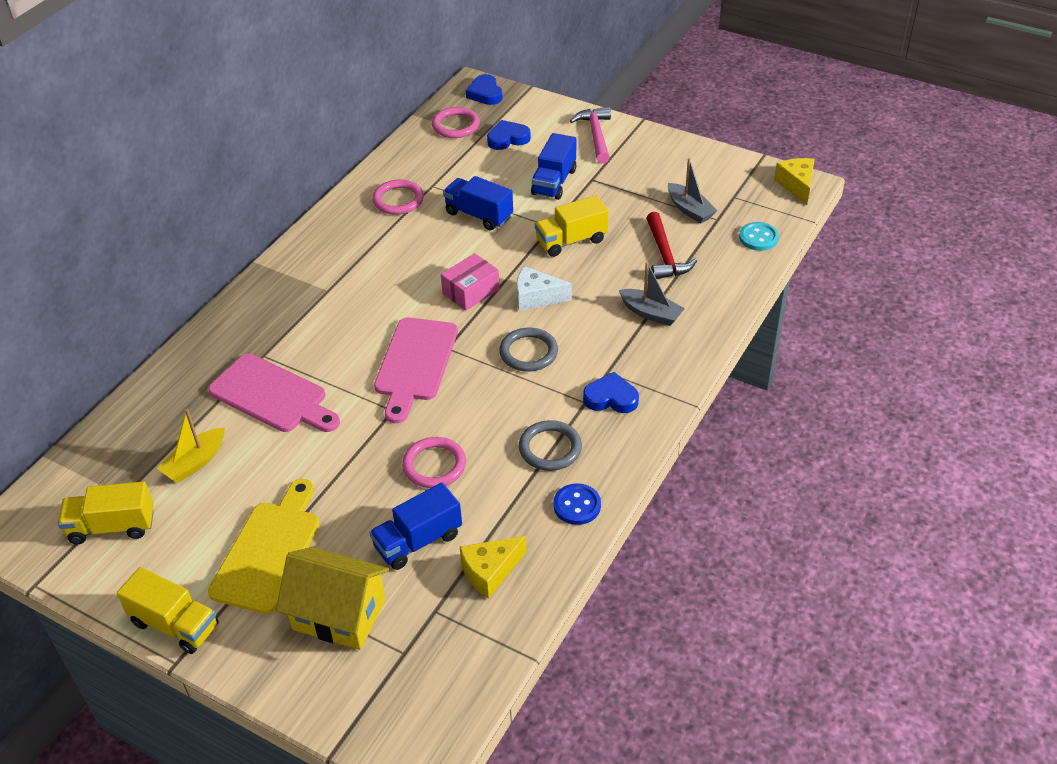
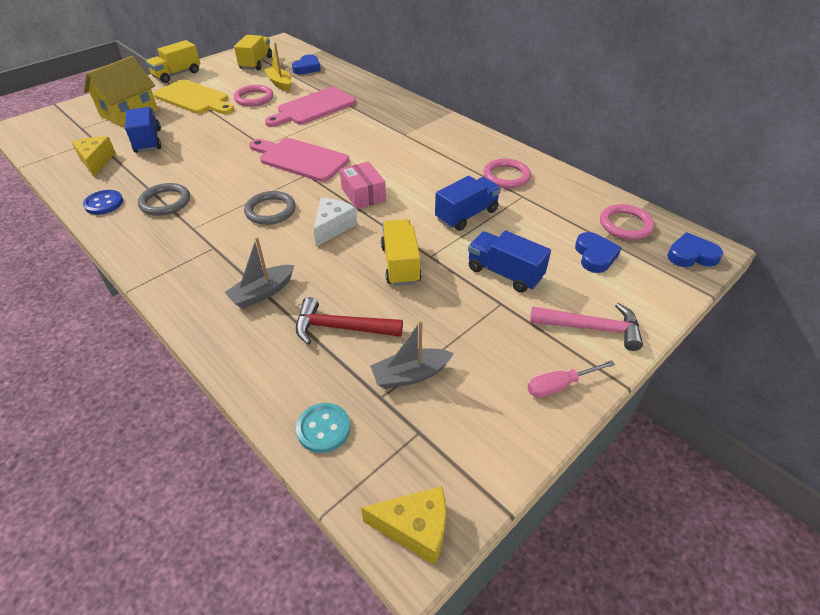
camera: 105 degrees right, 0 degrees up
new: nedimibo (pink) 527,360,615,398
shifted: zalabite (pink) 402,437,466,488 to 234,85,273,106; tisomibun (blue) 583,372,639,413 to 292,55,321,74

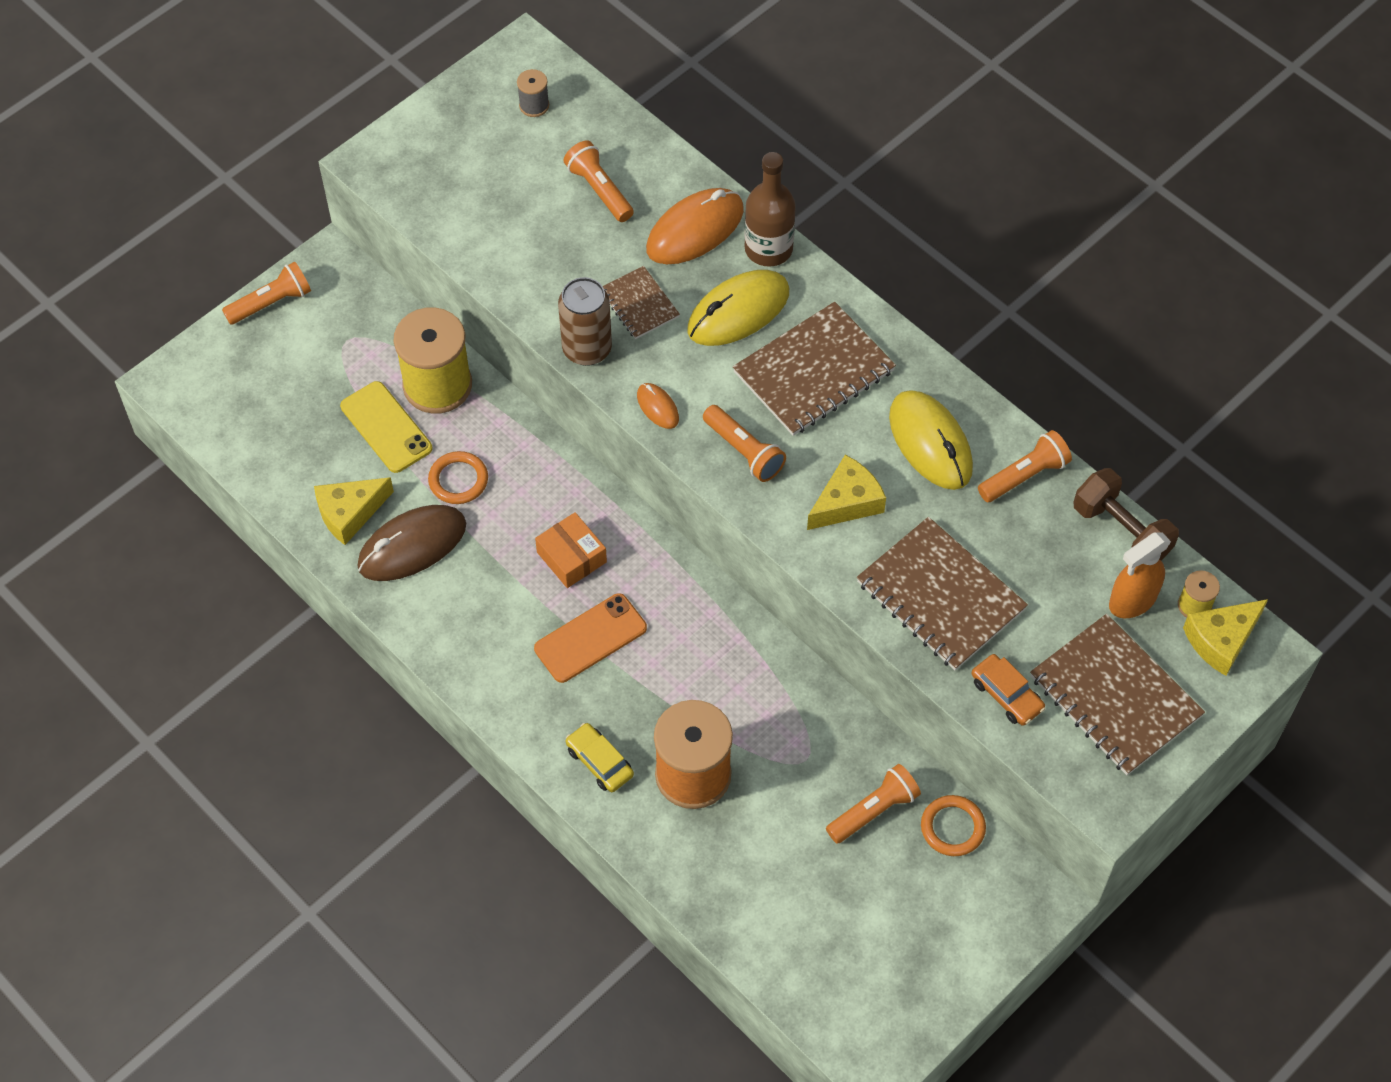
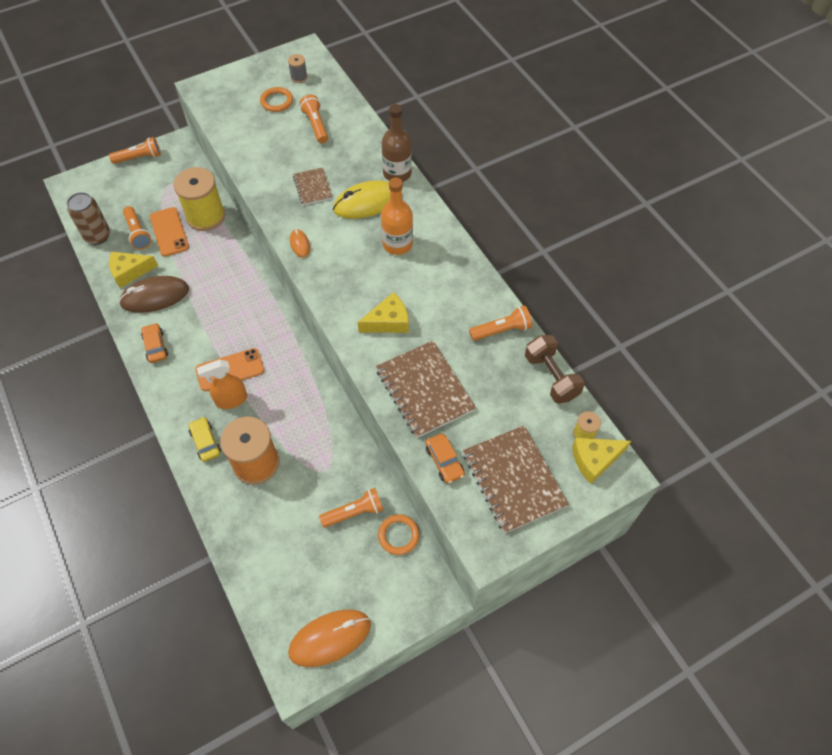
camera: 15 degrees right, 0 degrees up
gone: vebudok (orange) 535,512,607,588; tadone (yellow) 889,390,973,490
new: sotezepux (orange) 141,323,168,363
shifted: zalabite (orange) 428,451,488,504 to 260,87,293,112; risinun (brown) 558,277,612,366 to 67,192,110,245; tadone (orange) 646,188,744,264 to 288,610,371,667; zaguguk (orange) 703,405,786,482 to 123,206,151,249; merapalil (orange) 1109,533,1171,618 to 197,360,247,409
swapped: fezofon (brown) 733,302,896,436 to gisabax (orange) 381,177,413,255
repainted: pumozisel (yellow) 340,381,432,473 to pumozisel (orange) 150,207,189,257

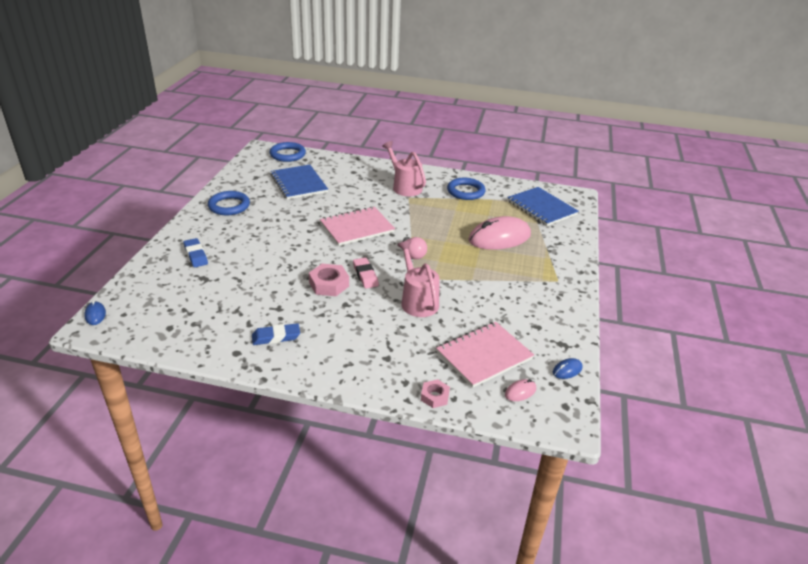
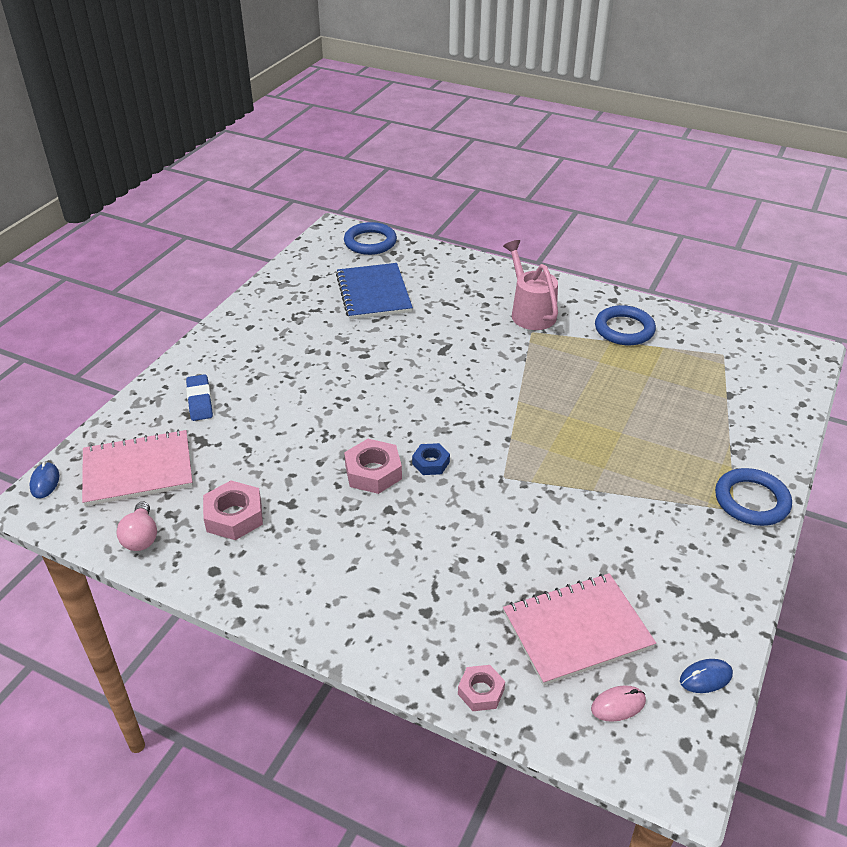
camera: 15 degrees right, 5 degrees up
gone: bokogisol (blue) 252,323,300,345; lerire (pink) 397,241,440,317; tadone (pink) 468,216,531,250; fezofon (blue) 507,187,579,226
new: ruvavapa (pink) 203,481,263,540
shifted: zalabite (blue) 208,191,250,215 to 715,468,792,526; fezofon (pink) 320,207,395,246 to 82,430,193,506; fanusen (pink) 403,237,427,259 to 116,501,157,551
swapped: bokogisol (pink) 353,258,379,289 to ruvavapa (blue) 412,443,450,475

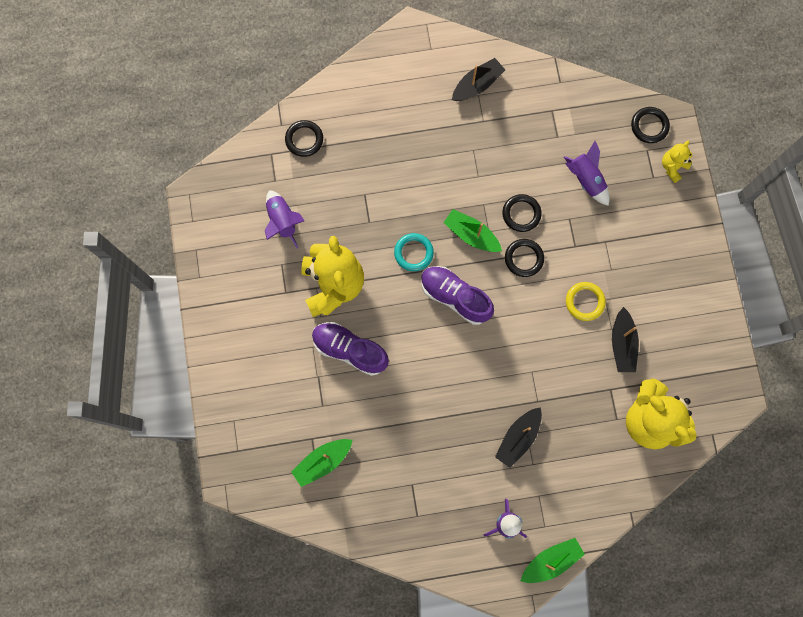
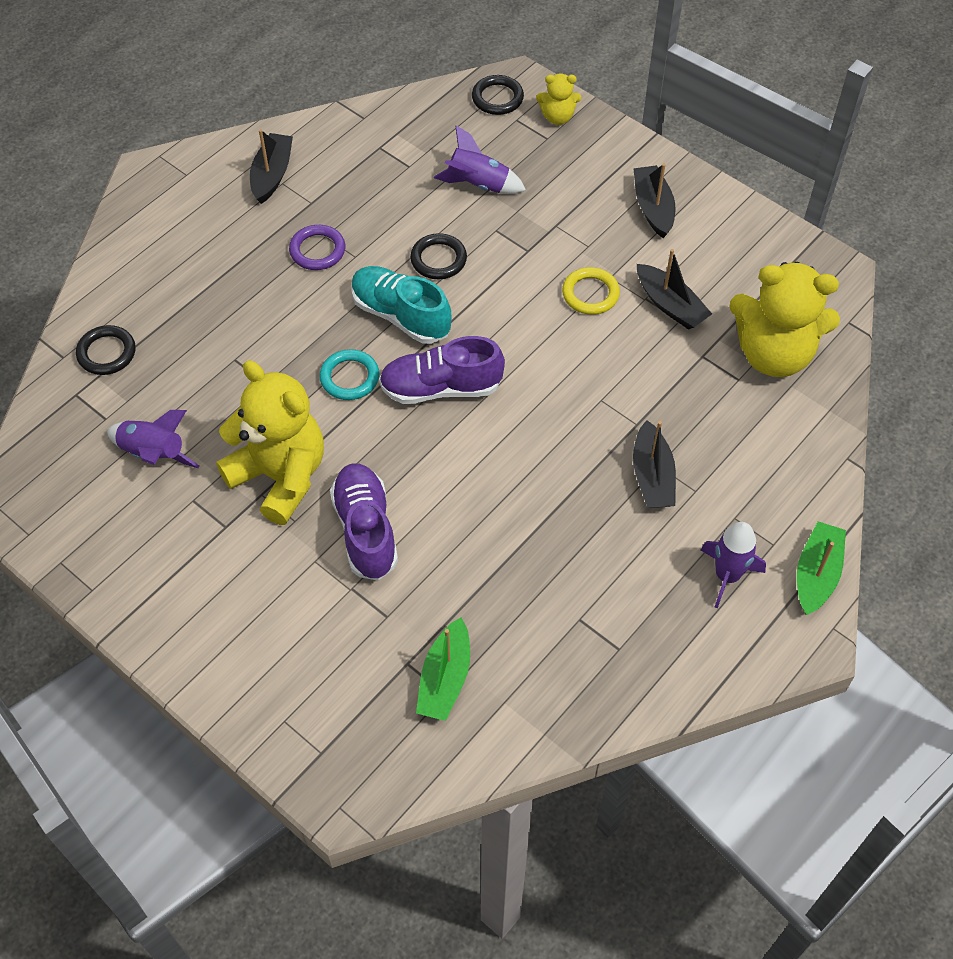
camera: 40 degrees left, 20 degrees down
gone: zalabite (black) 505,239,544,277
new: zalabite (purple) 289,225,345,270; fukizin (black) 633,163,675,238
swapped: fukizin (green) 443,209,502,252 to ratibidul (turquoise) 352,266,451,344
rotated: ratibidul (purple) 312,322,389,376 = 330,463,398,581 90 degrees clockwise; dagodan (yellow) 662,141,693,183 = 536,73,581,125 90 degrees counterclockwise

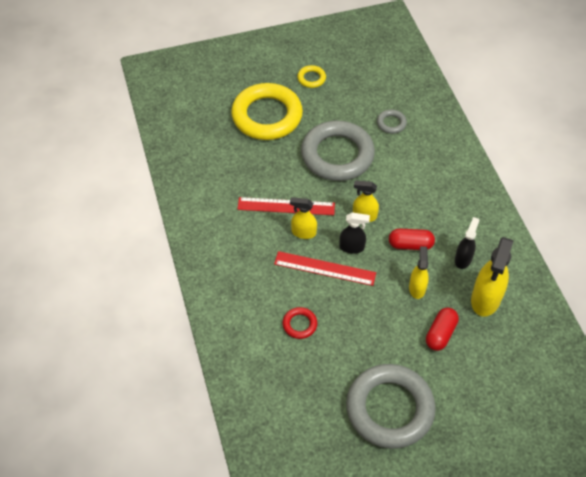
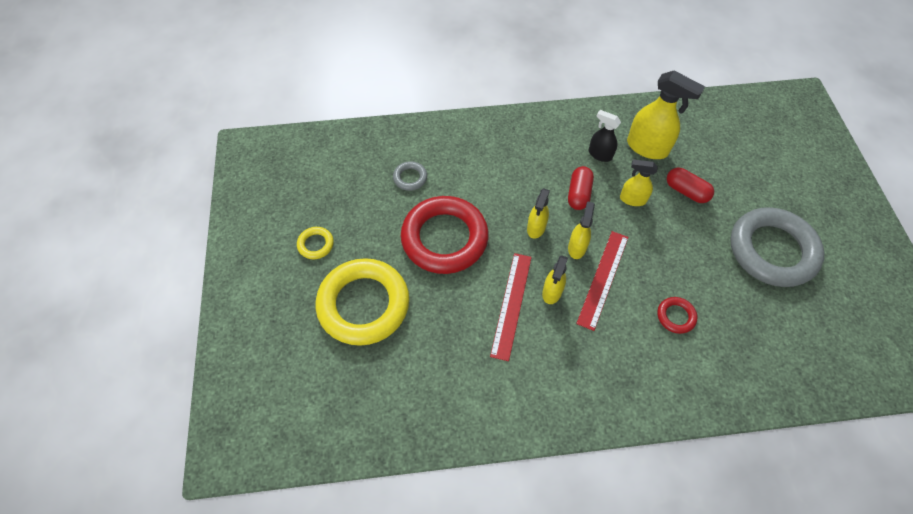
camera: 80 degrees left, 5 degrees up
repainted: zalabite (grey) 301,121,375,181 to zalabite (red) 401,196,489,274; merapalil (black) 339,213,370,254 to merapalil (yellow) 568,201,595,259

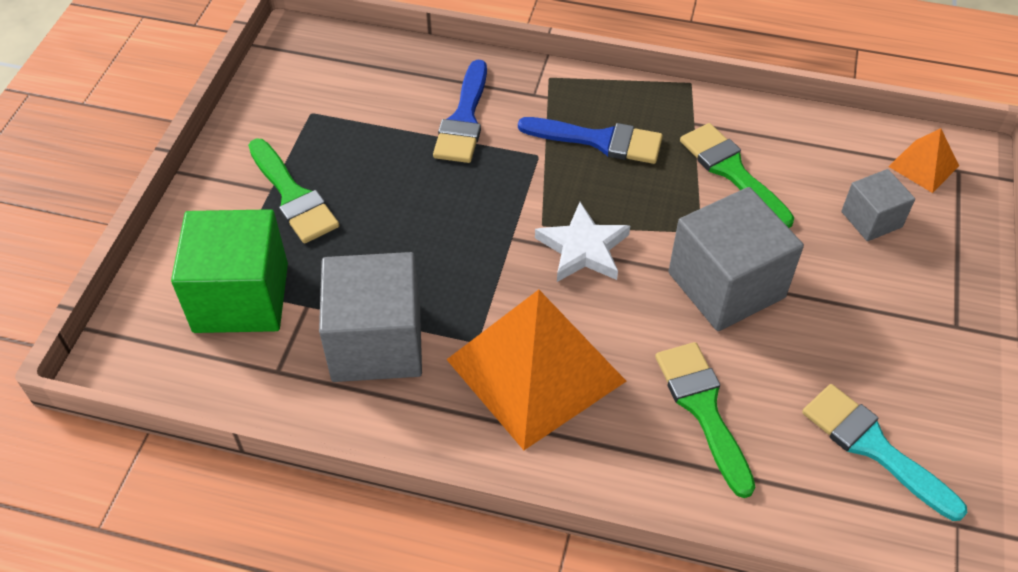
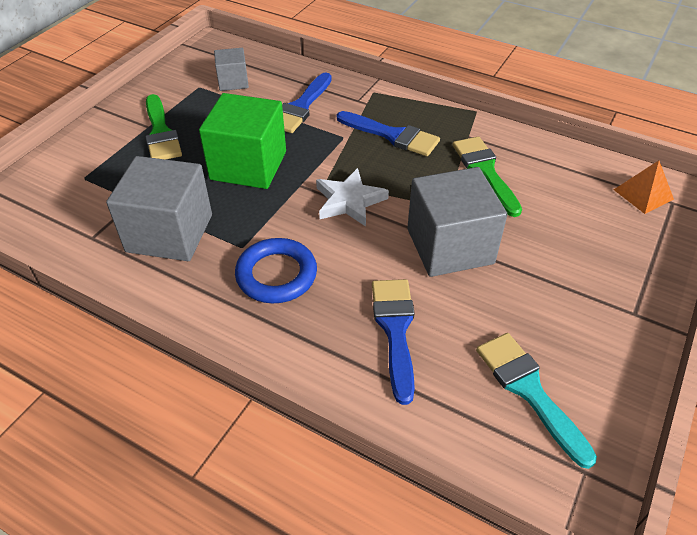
camera: 15 degrees right, 5 degrees down
shifted: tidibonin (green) 171,209,288,333 to 199,93,286,189; tidibonin (grey) 841,169,915,241 to 214,48,249,91
swapped: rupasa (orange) 446,290,626,450 to zalabite (blue) 235,238,317,304
repainted: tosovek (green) 655,342,755,498 to tosovek (blue) 372,279,415,405

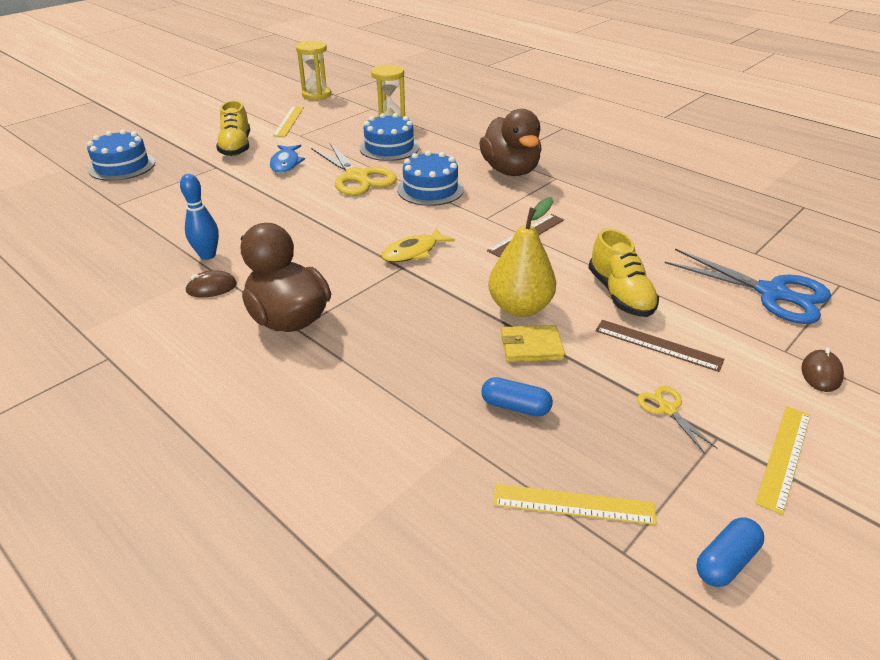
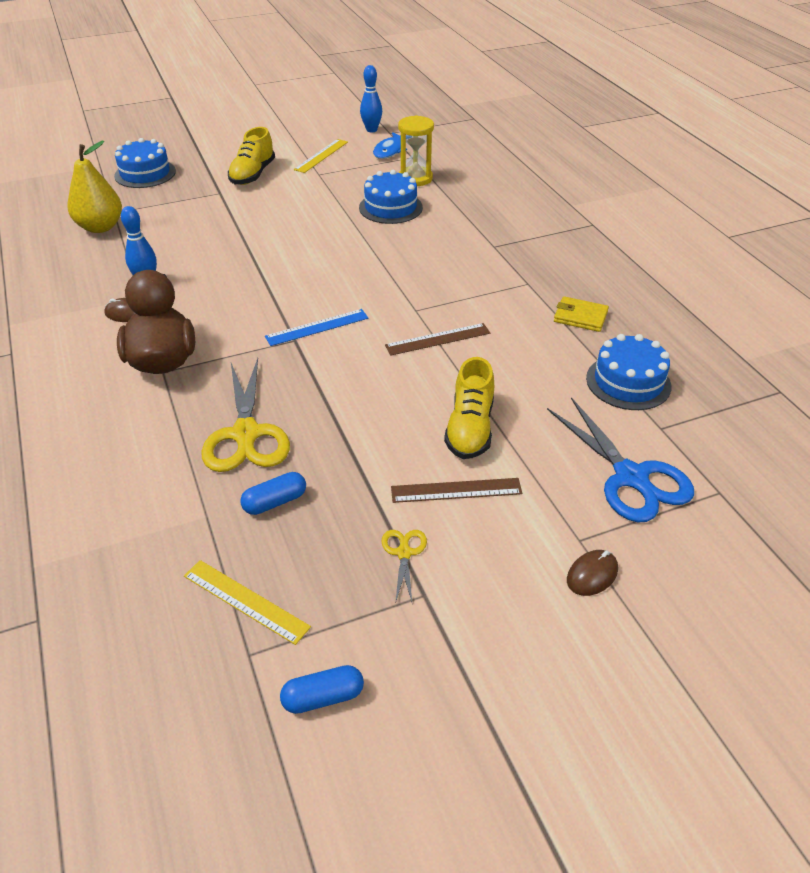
camera: 25 degrees right, 5 degrees up
gone: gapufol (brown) 479,109,542,176; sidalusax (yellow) 755,406,811,515
shifted: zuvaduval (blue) 270,145,305,173 to 373,132,407,159; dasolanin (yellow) 311,142,397,196 to 201,358,290,472; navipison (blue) 397,151,464,206 to 586,334,671,410; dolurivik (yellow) 488,197,556,317 to 68,141,122,233; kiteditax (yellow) 501,325,565,362 to 554,296,609,332
swapped: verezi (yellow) 296,41,331,100 to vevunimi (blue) 360,65,382,132; zuvaduval (yellow) 382,228,455,262 to sidalusax (blue) 265,309,369,346
rotated: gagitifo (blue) 481,377,553,416 = 240,472,306,515 75 degrees counterclockwise; sidalusax (brown) 595,320,724,372 = 391,478,522,503 60 degrees counterclockwise

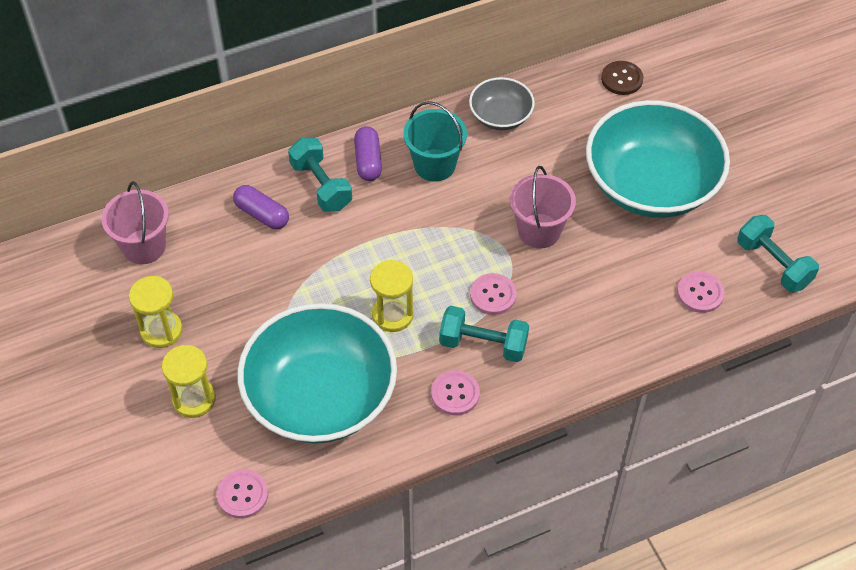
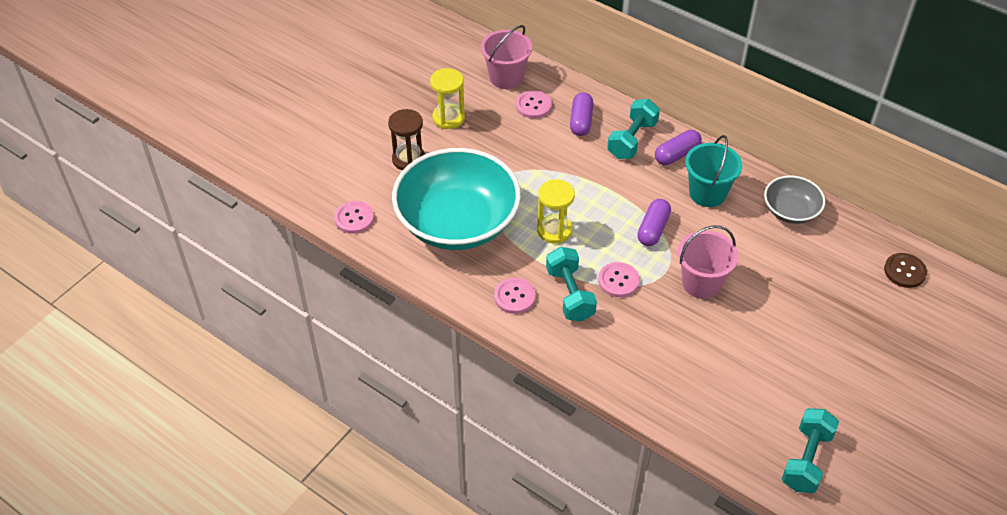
camera: 60 degrees right, 5 degrees down
gone: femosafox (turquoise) 586,100,730,218
new: gagitifo (purple) 637,199,671,246
shifted: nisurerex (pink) 677,271,725,313 to 516,90,552,119
repainted: verezi (yellow) 162,345,216,418 to verezi (brown) 388,109,425,171

